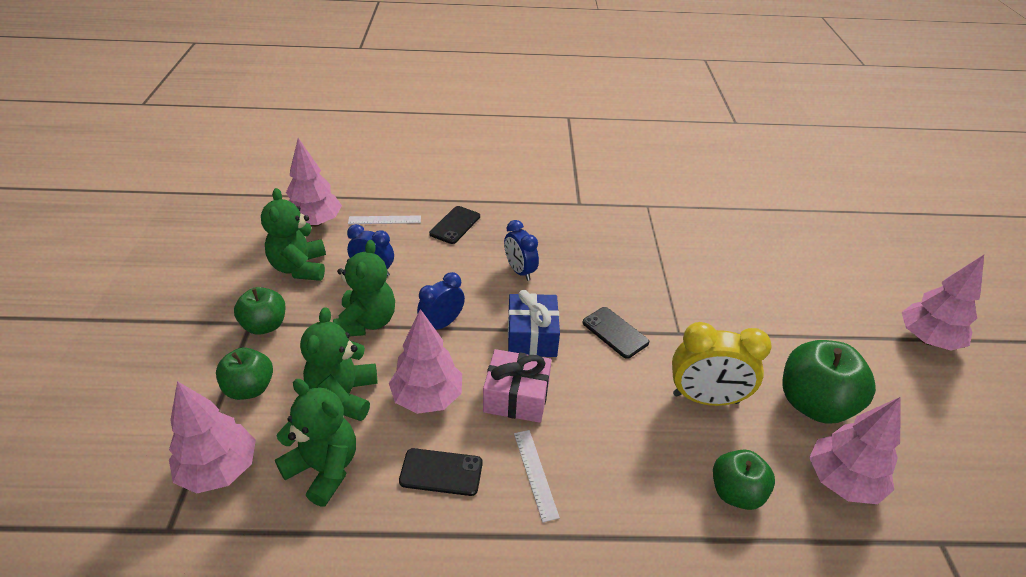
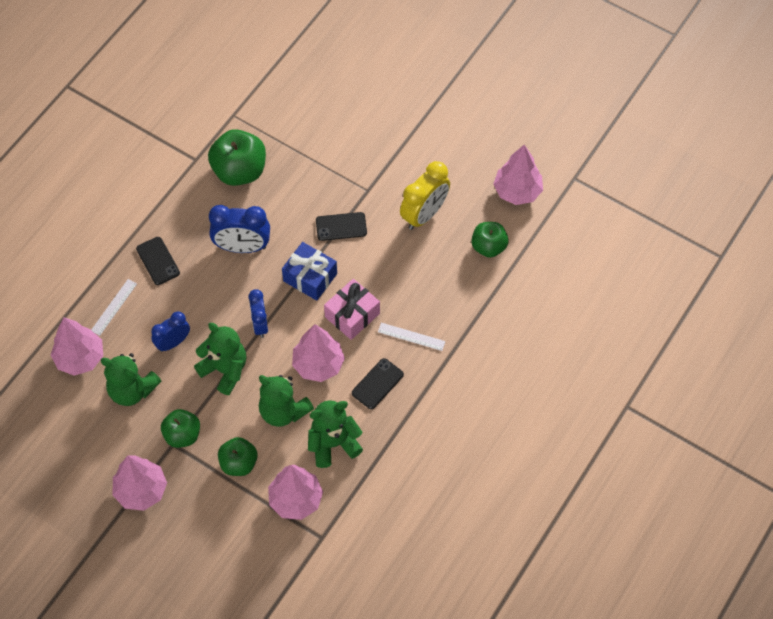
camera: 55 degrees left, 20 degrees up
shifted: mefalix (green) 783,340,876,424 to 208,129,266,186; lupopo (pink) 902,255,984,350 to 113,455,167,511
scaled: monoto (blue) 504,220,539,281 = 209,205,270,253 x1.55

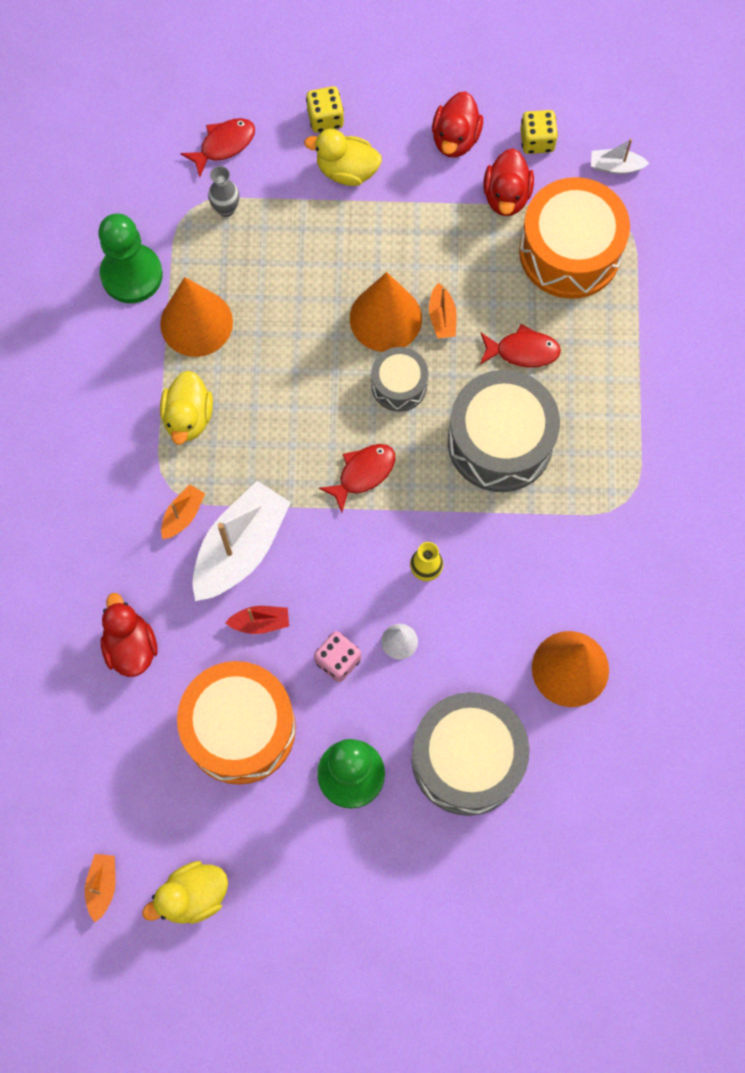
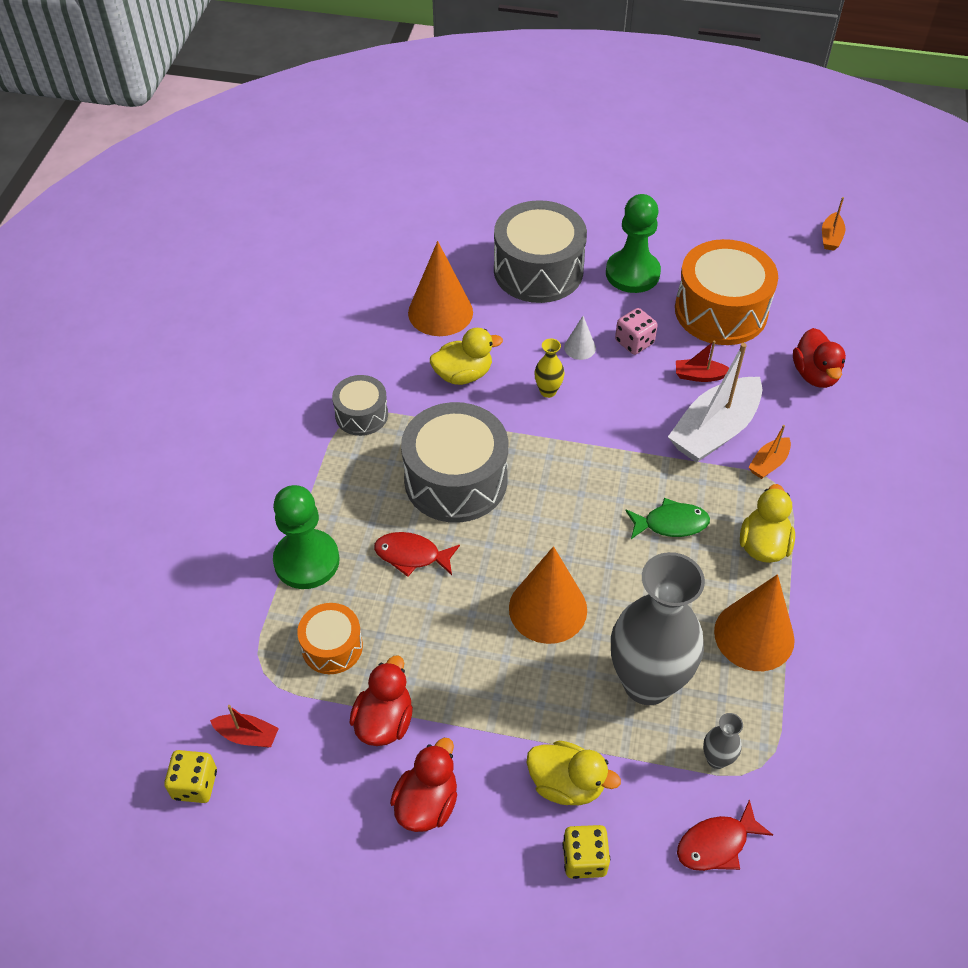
camera: 170 degrees left, 20 degrees down
gone: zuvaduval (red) 319,444,395,513; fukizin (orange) 429,283,457,338
new: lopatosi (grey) 611,552,705,705; zuvaduval (green) 625,498,710,539
shifted: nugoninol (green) 98,213,163,303 to 273,485,340,589; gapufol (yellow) 142,861,228,924 to 430,328,503,385; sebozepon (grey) 371,347,428,412 to 332,375,388,436; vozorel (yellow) 520,110,558,154 to 164,750,217,803
repainted: fukizin (white) 591,139,649,174 to fukizin (red) 210,705,279,748
scaled: sebozepon (orange) 519,177,630,299 = 297,603,363,674 x0.53

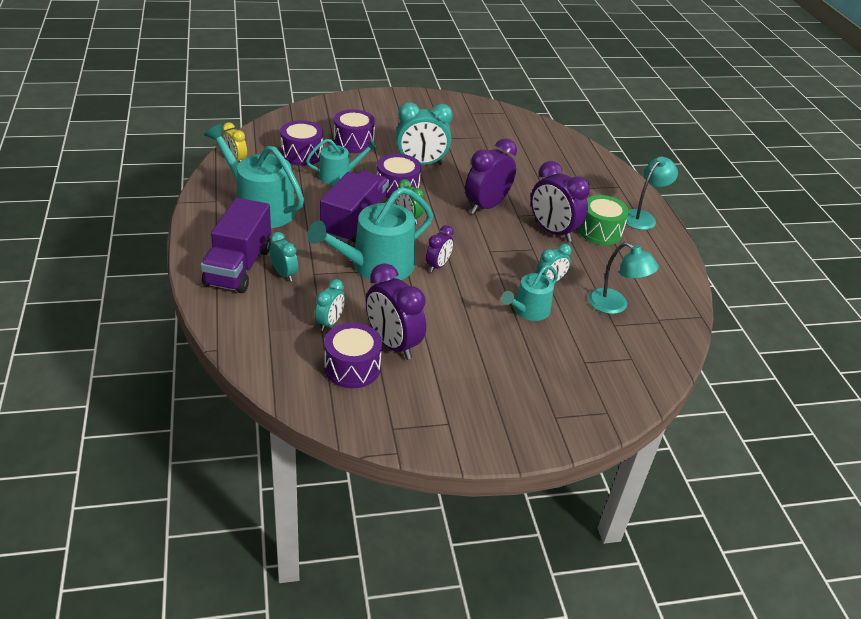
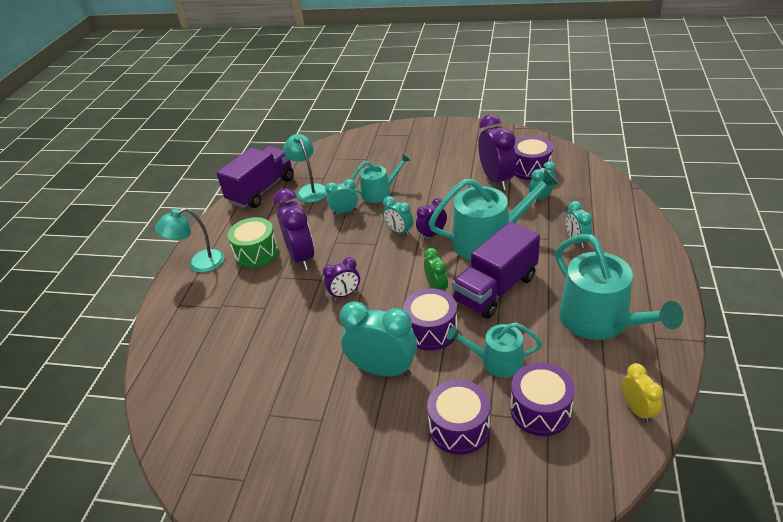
camera: 150 degrees left, 0 degrees up
new: monoto (turquoise) 383,196,413,236
shifted: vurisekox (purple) 201,198,271,293 to 216,146,294,208
scaled: monoto (purple) 465,138,517,214 = 323,257,360,300 x0.56

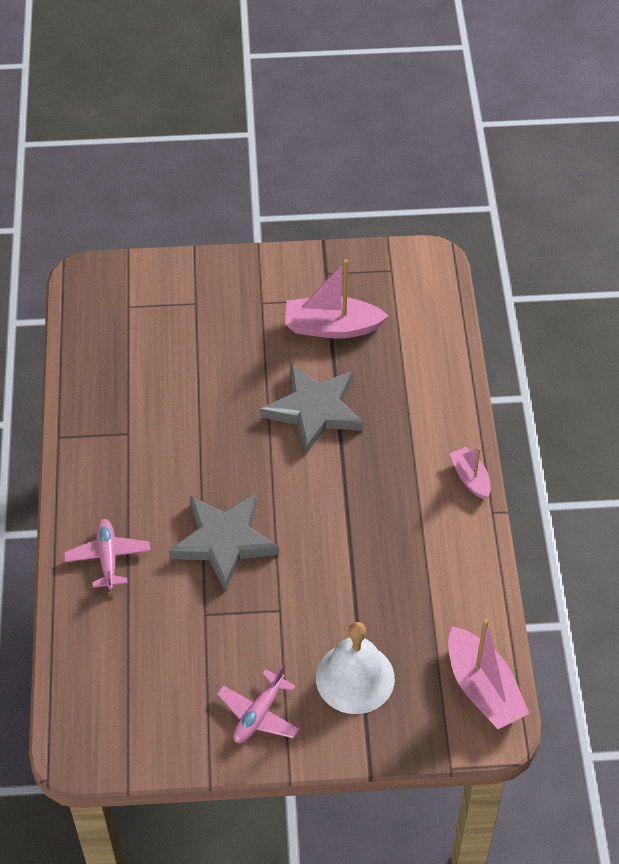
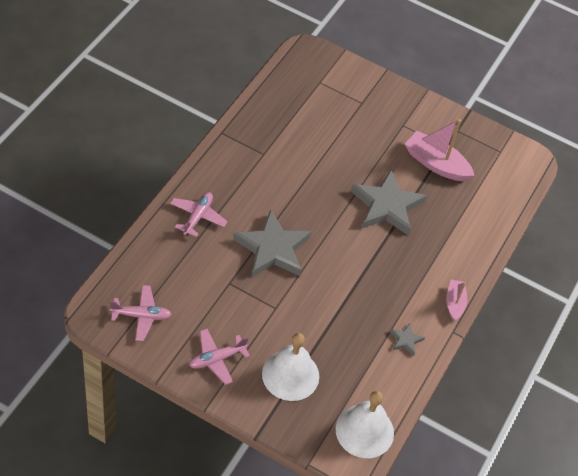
camera: 25 degrees right, 0 degrees up
new: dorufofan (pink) 110,285,172,341; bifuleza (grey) 390,323,425,355
swapped: fukizin (pink) 448,619,529,729 to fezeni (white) 336,391,394,458

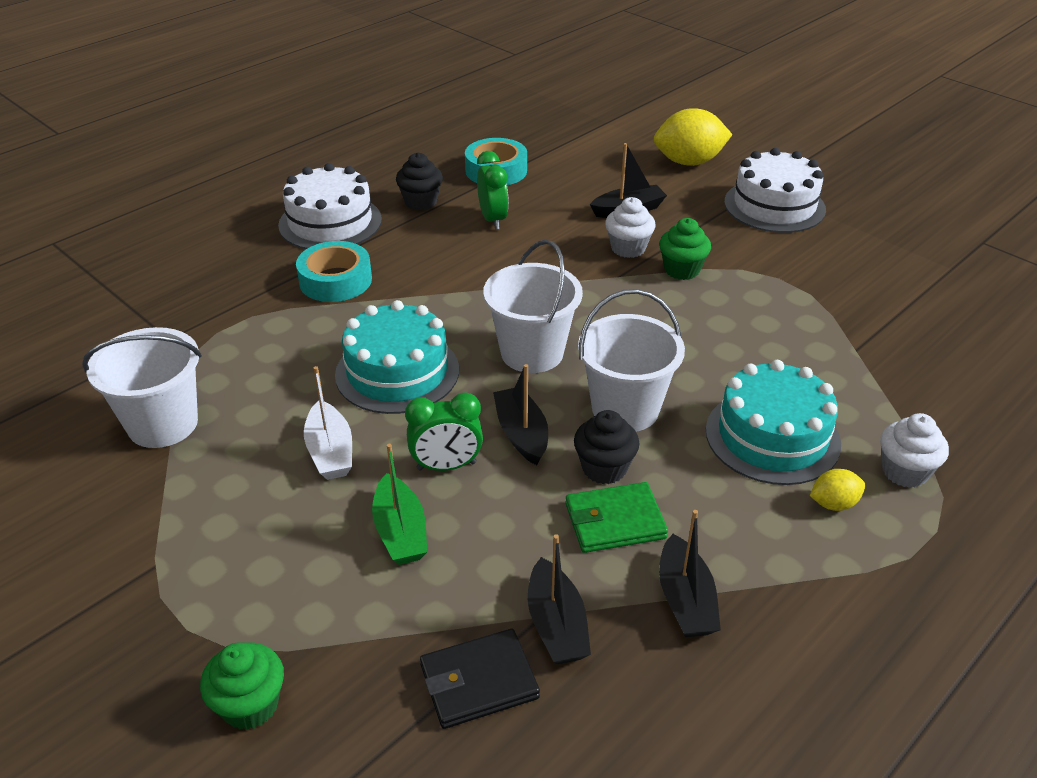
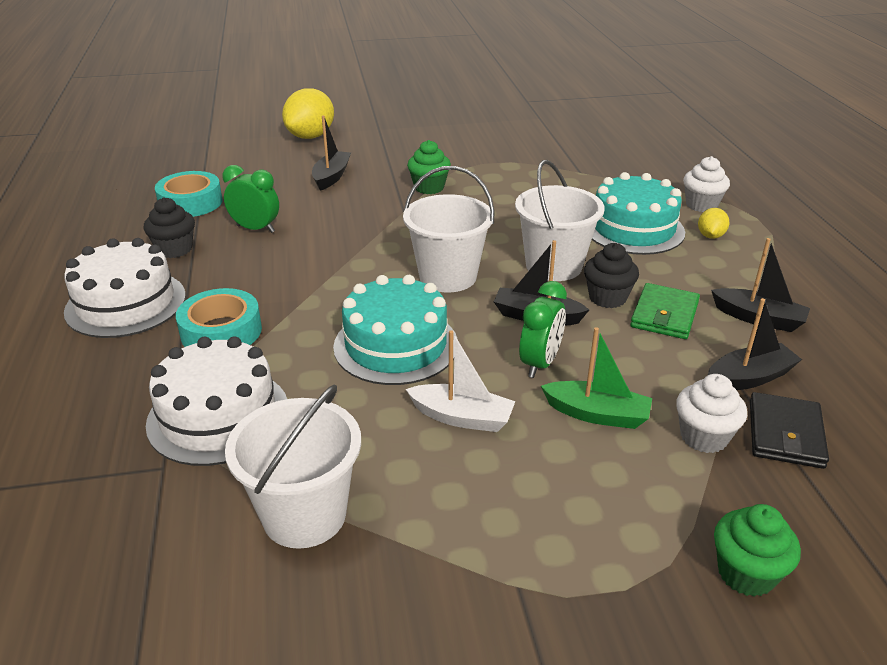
camera: 55 degrees left, 5 degrees down
shifted: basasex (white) 605,197,656,258 to 676,374,747,453; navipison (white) 724,148,826,233 to 146,336,287,466
rotated: fukizin (black) 528,534,591,664 = 708,298,802,390 45 degrees counterclockwise

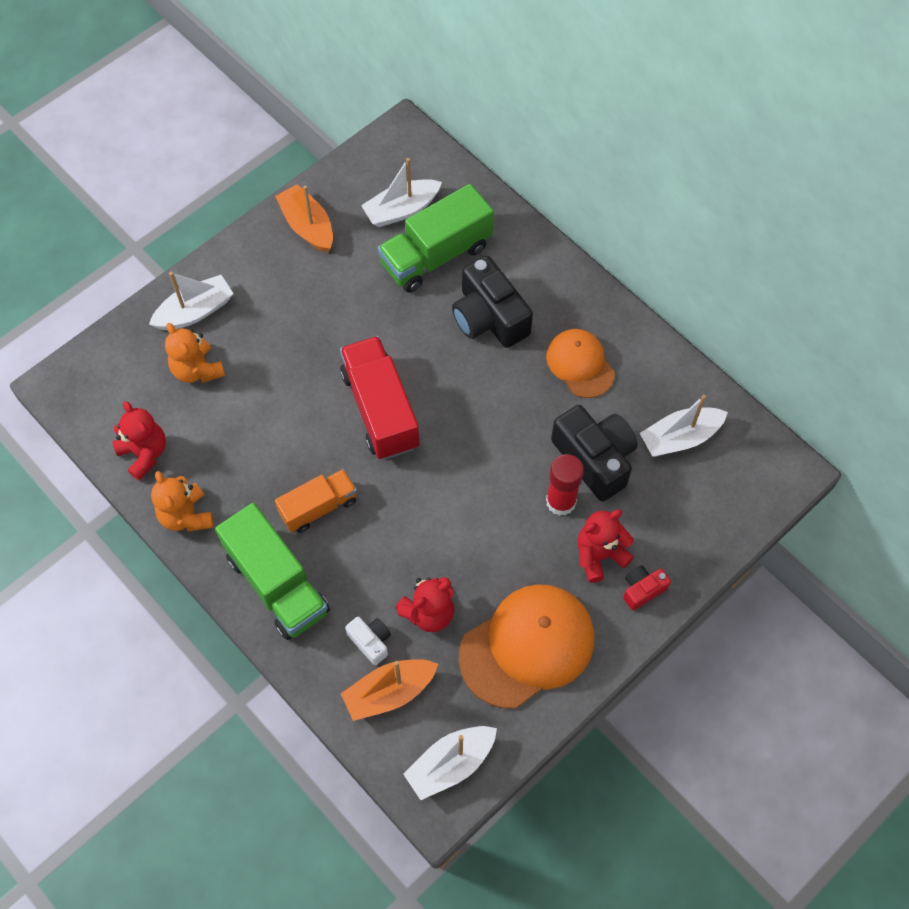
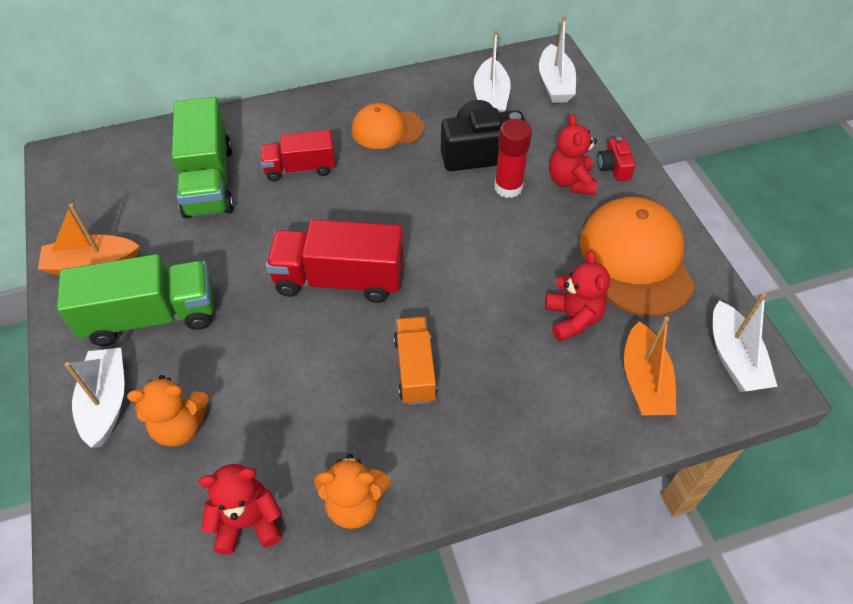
camera: 65 degrees left, 10 degrees down
gone: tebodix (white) 345,617,391,665
shifted: vurisekox (green) 215,503,330,640 to 57,254,213,346; fukizin (white) 361,158,442,227 to 539,15,576,103
swapped: tebodix (black) 452,256,533,348 to vurisekox (red) 260,130,335,181

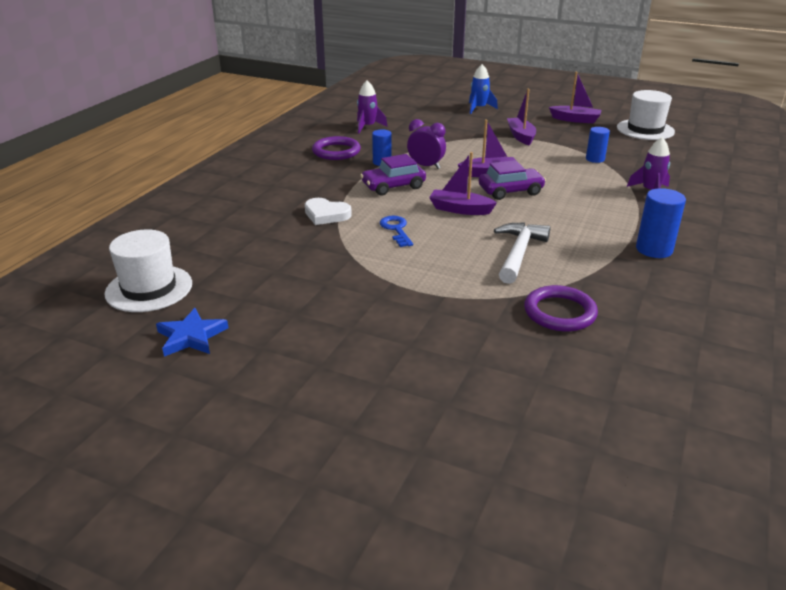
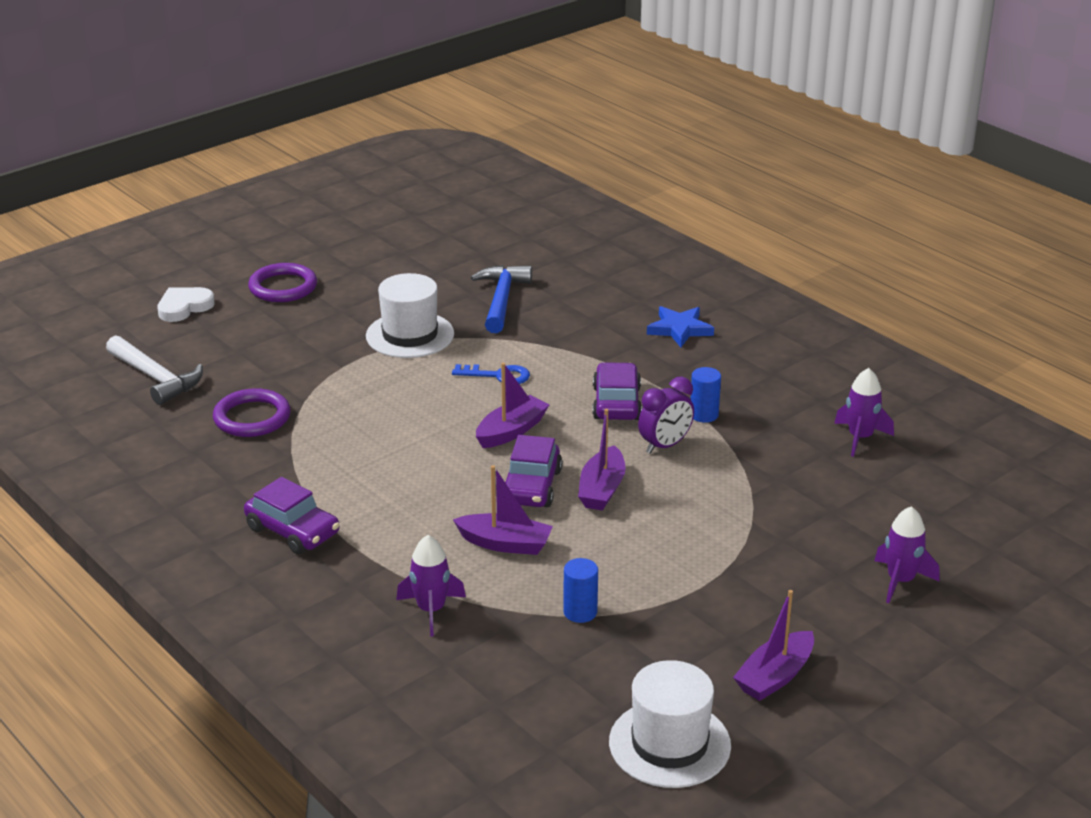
camera: 115 degrees right, 0 degrees up
new: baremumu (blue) 471,265,532,333
shifted: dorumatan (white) 105,229,192,312 to 366,273,454,358; bifuleza (blue) 156,308,228,357 to 647,306,714,347; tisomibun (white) 305,198,352,225 to 157,287,215,322; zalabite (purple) 312,136,361,160 to 248,263,317,302; baremumu (white) 494,223,550,284 to 106,335,203,405; fukizin (purple) 507,89,536,145 to 453,465,553,555
swapped: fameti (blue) 636,188,686,258 to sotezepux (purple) 244,477,339,554
repainted: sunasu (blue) 469,64,498,114 to sunasu (purple) 874,506,940,603

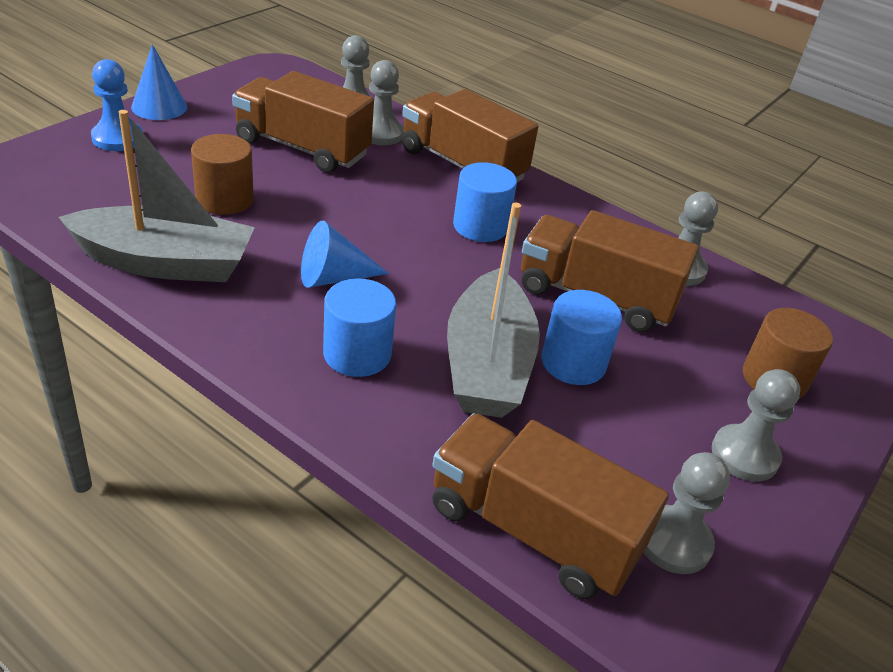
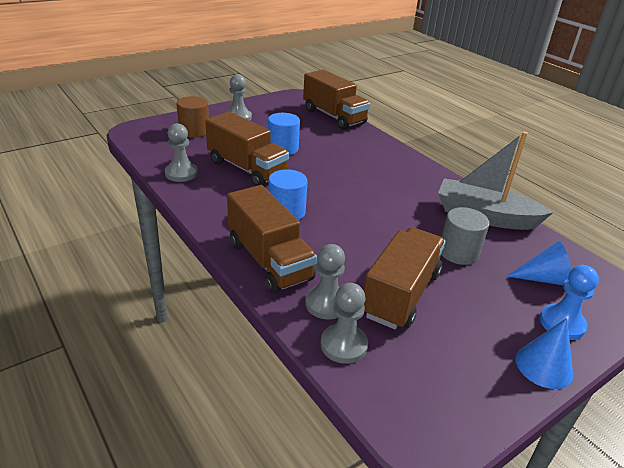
camera: 160 degrees left, 5 degrees down
gone: fameti (blue) 323,279,396,377; fukizin (grey) 447,203,540,418; nugoninol (grey) 644,452,730,574
shifted: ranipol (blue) 301,220,389,288 to 507,241,572,285
repainted: fameti (brown) 191,134,254,215 to fameti (grey) 441,207,489,265
rotated: vurisekox (brown) 232,71,374,173 = 364,227,446,329 105 degrees counterclockwise

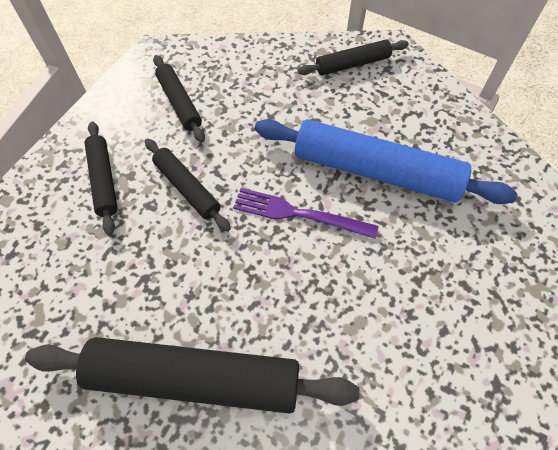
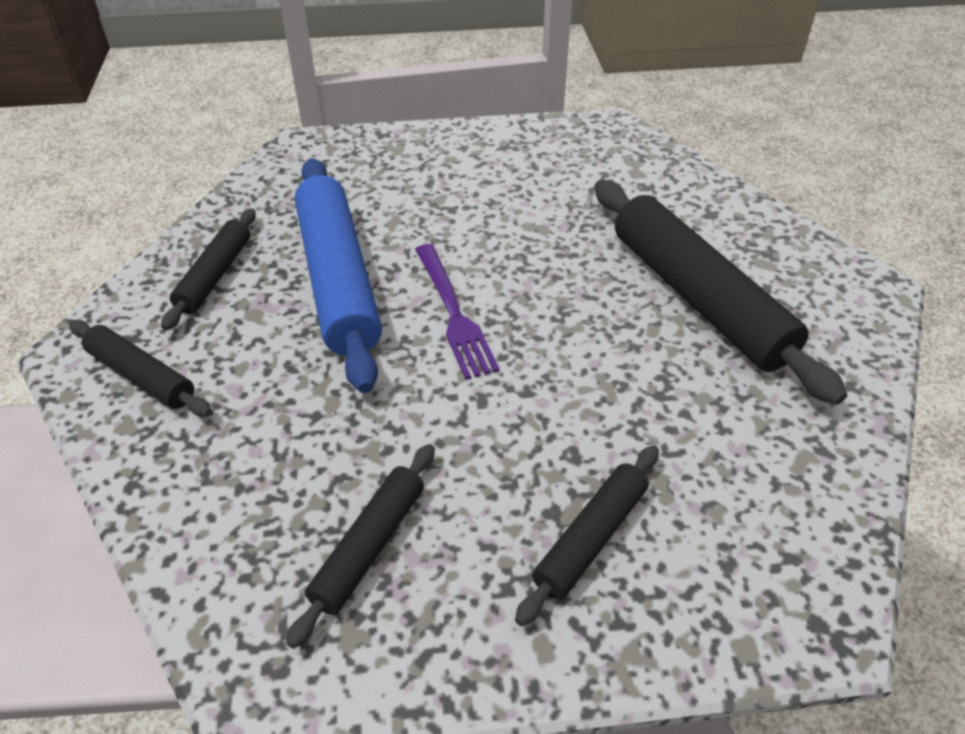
camera: 125 degrees left, 15 degrees down
shifted: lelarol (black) 145,139,231,232 to 161,209,256,331

